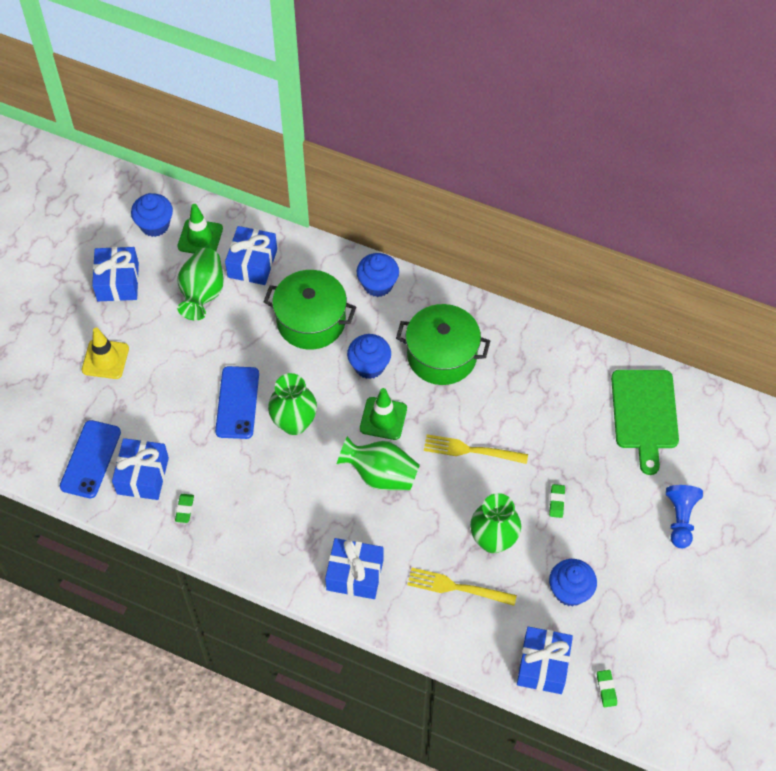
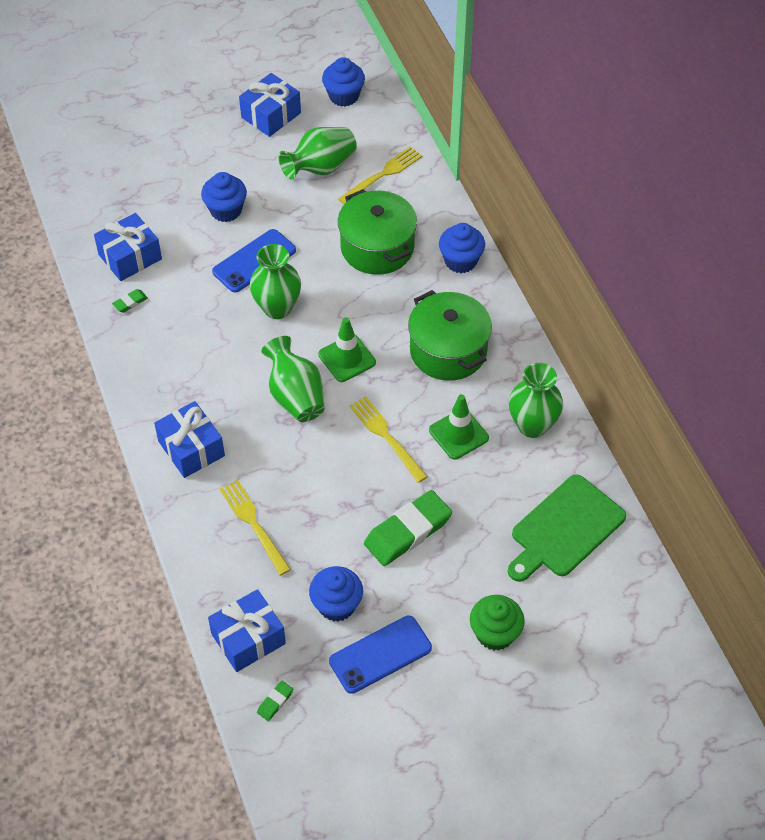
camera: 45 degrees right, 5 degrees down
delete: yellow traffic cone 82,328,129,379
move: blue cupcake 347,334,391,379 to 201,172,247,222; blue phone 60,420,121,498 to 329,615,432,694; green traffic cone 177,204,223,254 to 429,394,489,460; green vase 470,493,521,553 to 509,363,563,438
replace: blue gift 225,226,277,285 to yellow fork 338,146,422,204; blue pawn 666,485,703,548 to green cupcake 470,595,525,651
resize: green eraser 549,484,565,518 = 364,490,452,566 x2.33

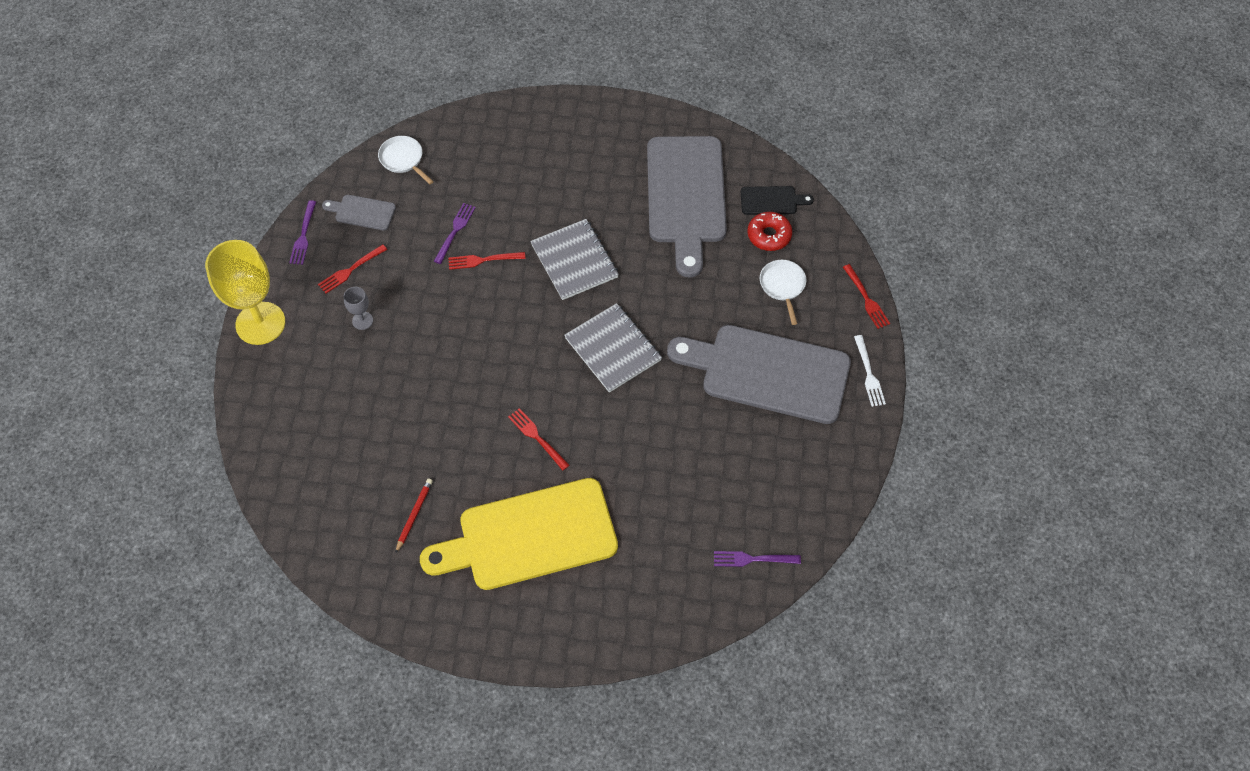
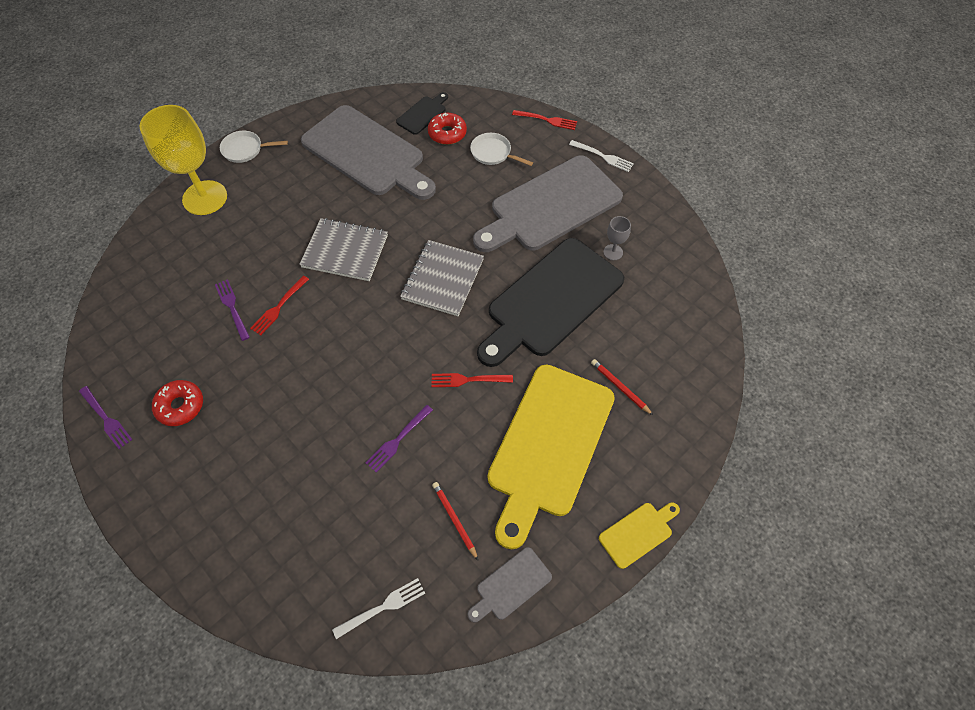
camera: 50 degrees left, 0 degrees up
insert: white fork 332,578,425,639; black cutting board 477,238,624,367; red pencil 591,359,653,415; yellow cutting board 599,502,680,569
move: yellow goblet 205,240,285,345 to 139,105,227,215; white pan 378,136,434,184 to 220,131,288,163; purple fork 714,551,801,567 to 365,405,433,473; grey cutting board 322,195,396,230 to 468,547,552,623; grey goblet 344,287,373,330 to 603,216,631,260
replace: red fork 318,244,387,293 to red donut 152,380,203,426
rotate: grey notebook 564,303,662,393 = 400,240,484,316 75 degrees counterclockwise

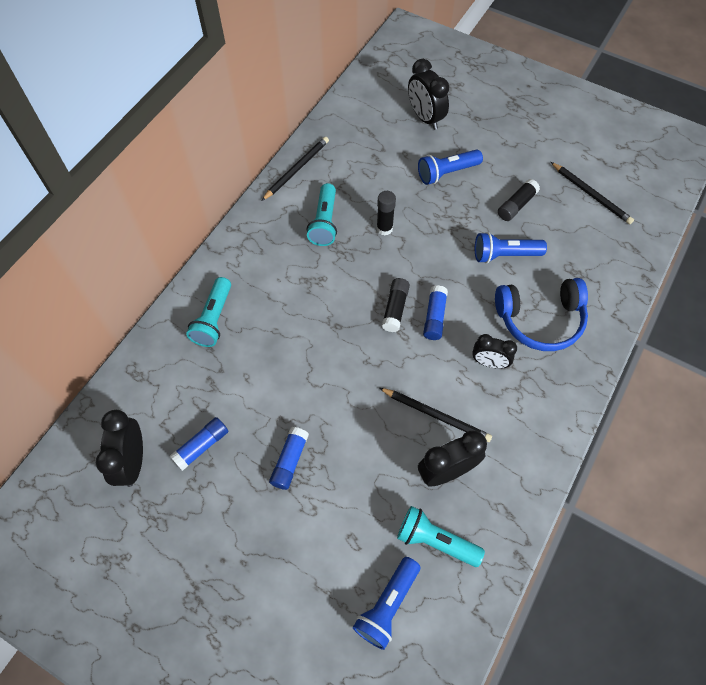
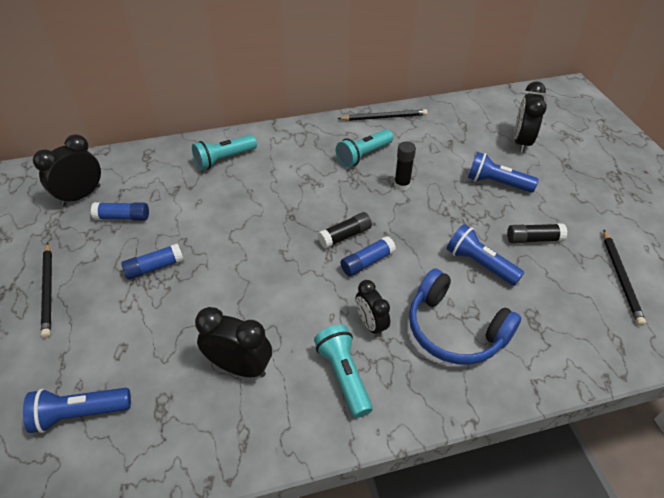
camera: 45 degrees right, 15 degrees down
move: black pencil 379,388,492,442 to 41,243,52,338; turquoise flashlight 397,506,485,567 to 314,325,373,418

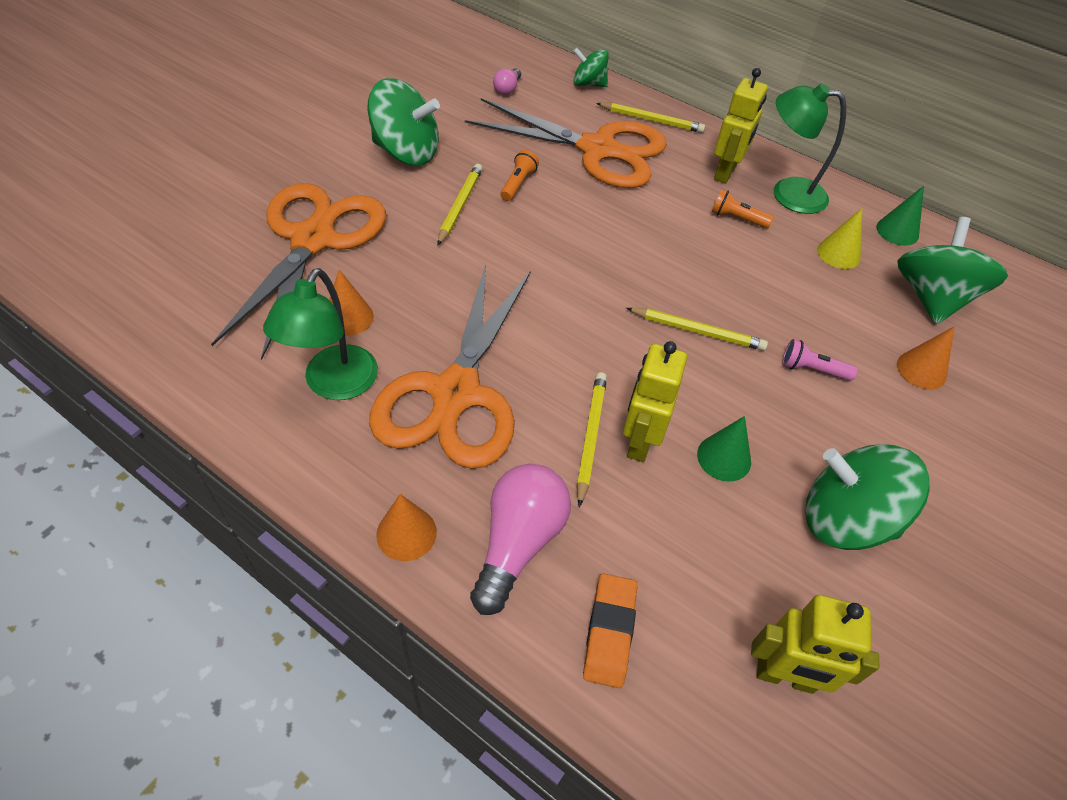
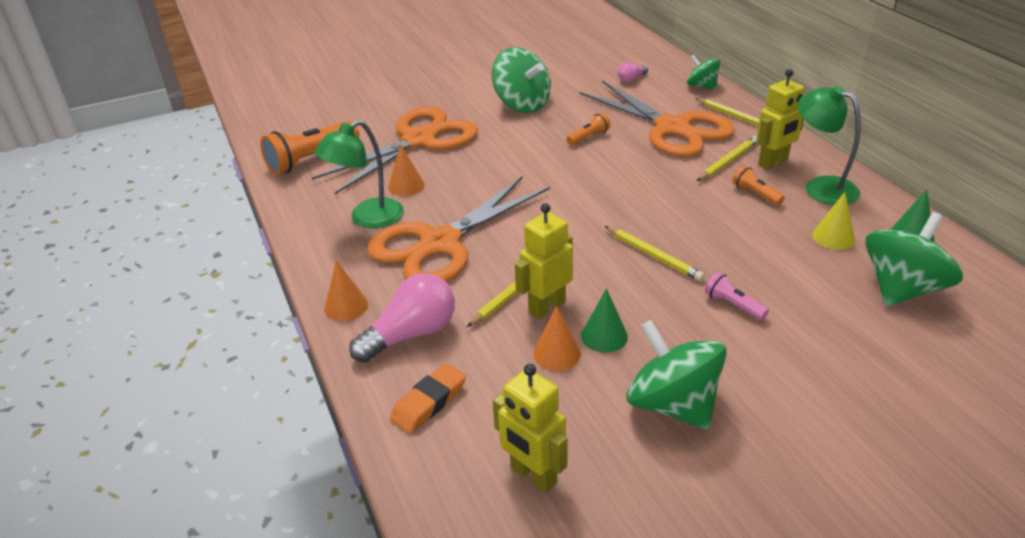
camera: 35 degrees right, 15 degrees down
insert: orange flashlight 260,121,359,175
move: orange cone 897,326,955,390 to 533,306,581,371; yellow pencil 437,164,483,246 to 697,136,758,181

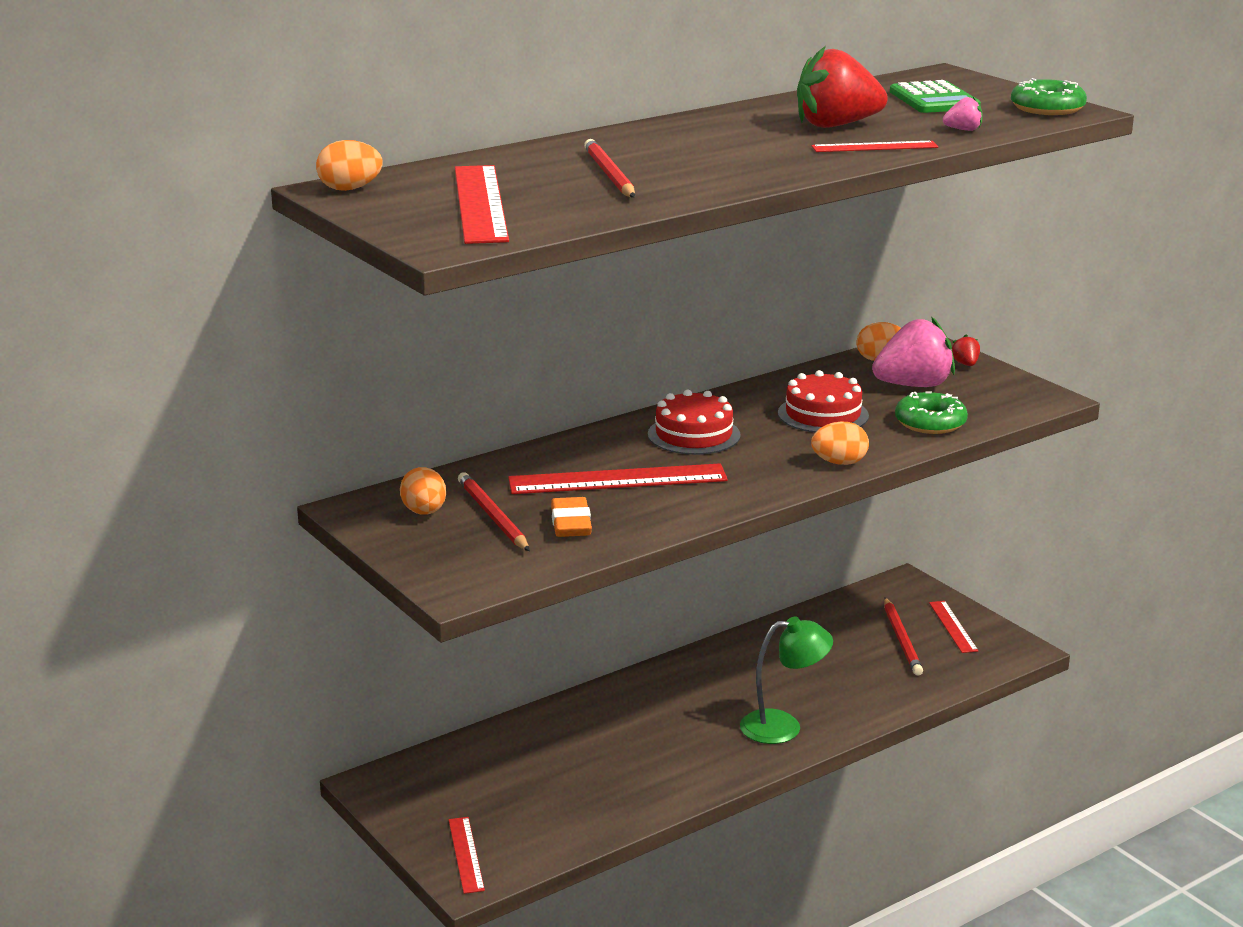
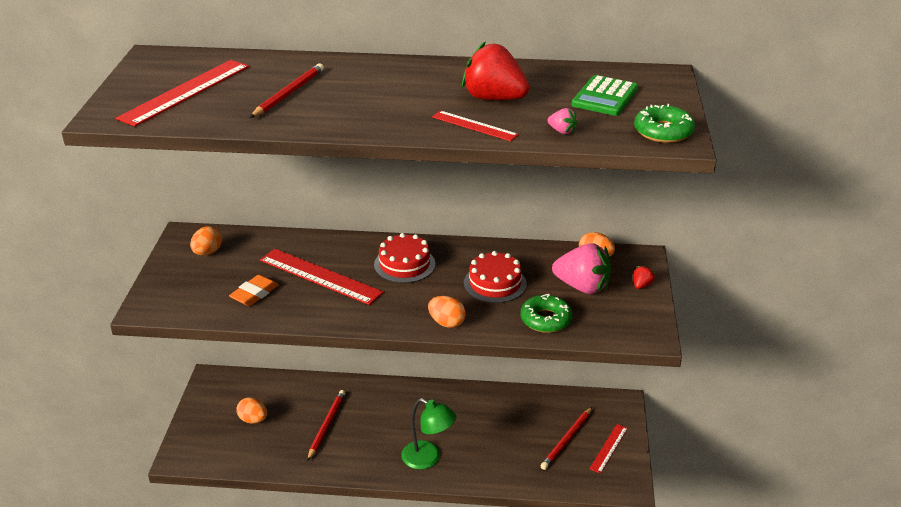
camera: 40 degrees right, 10 degrees up
delete: red ruler 448,817,485,894
move: orange egg 316,140,383,191 to 236,397,267,424; red pencil 458,472,530,551 to 307,390,346,461

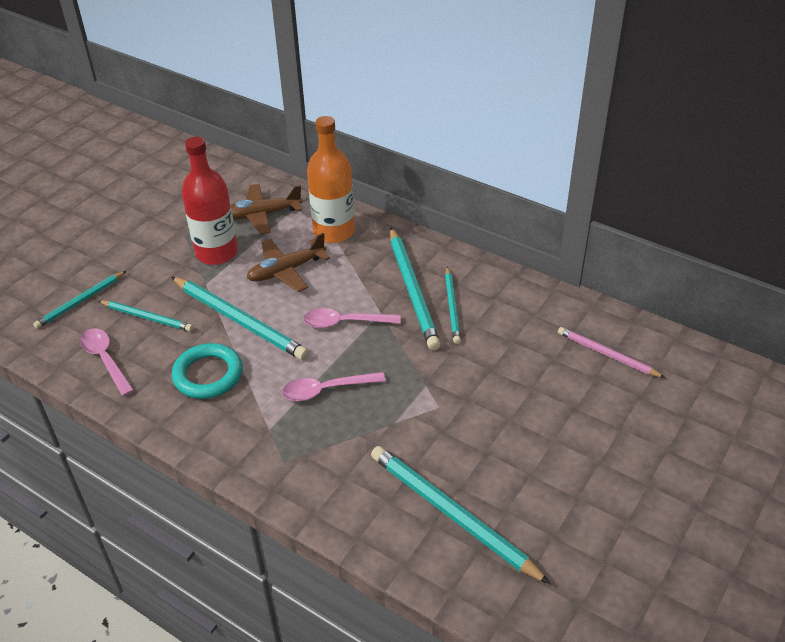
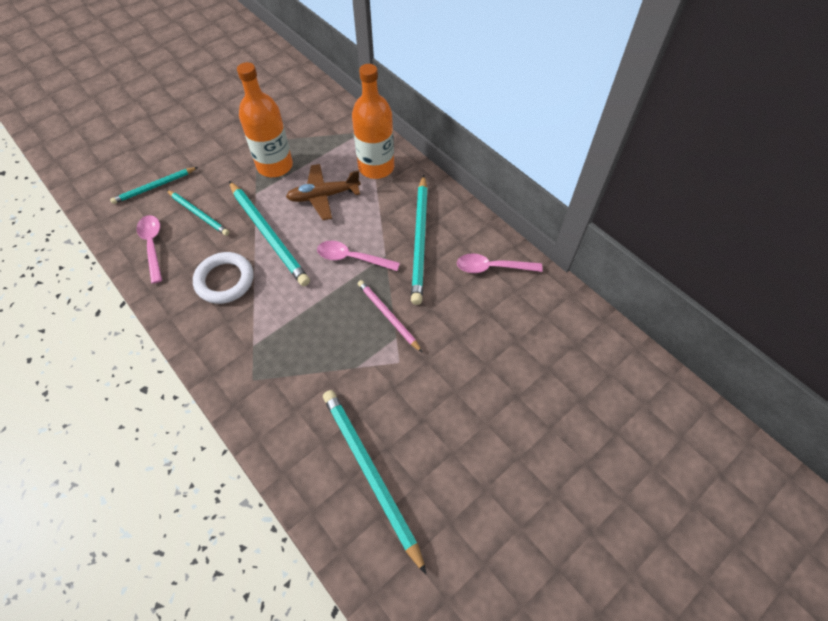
camera: 15 degrees right, 15 degrees up
delete: brown plane 231,184,303,234; turquoise pencil 445,266,461,344
move: pink pencil 558,327,665,378 to 358,280,423,353; pink spoon 282,372,386,401 to 457,254,543,273
recolor: turquoise ring 172,343,243,399 to white ring 193,252,254,304; red bottle 182,136,238,265 to orange bottle 237,62,293,177

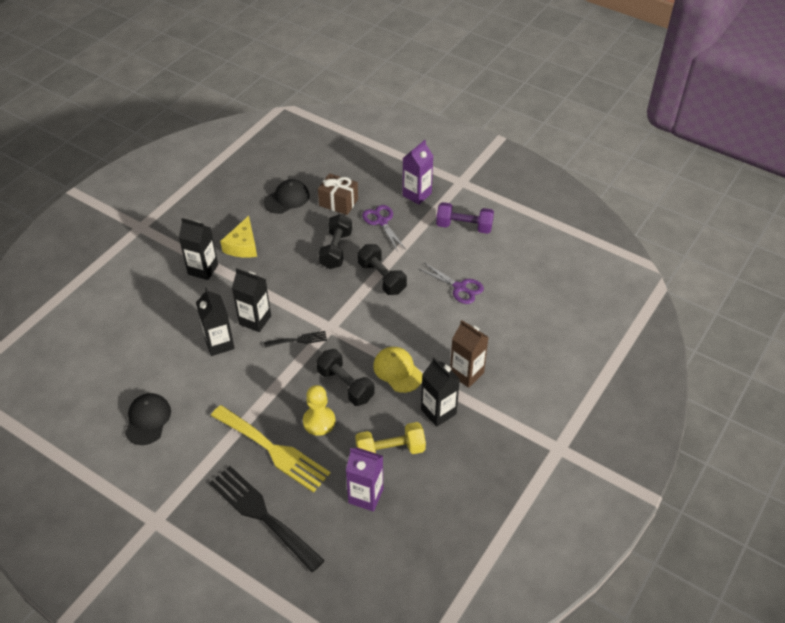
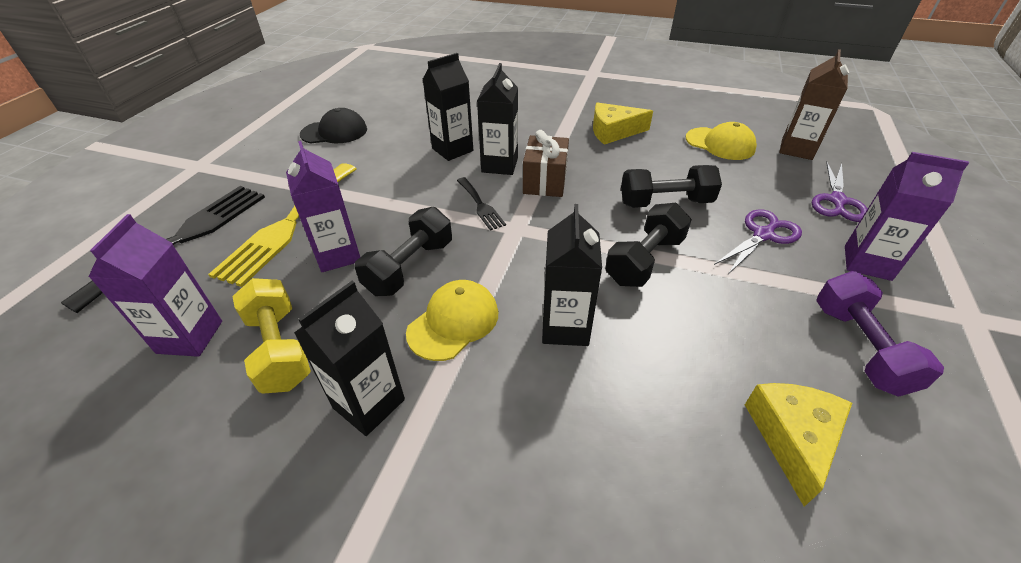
camera: 75 degrees right, 5 degrees down
insert: yellow cheese 745,383,852,507
move: brown gift 318,173,358,215 to 523,130,569,197; black carton 179,218,218,280 to 542,204,602,346; brown carton 450,320,489,388 to 779,49,849,160; purple scissors 418,263,484,304 to 812,162,868,222
replace: yellow pawn 303,385,335,436 to purple carton 286,141,360,272
recolor: black cap 264,179,309,214 to yellow cap 686,122,757,160

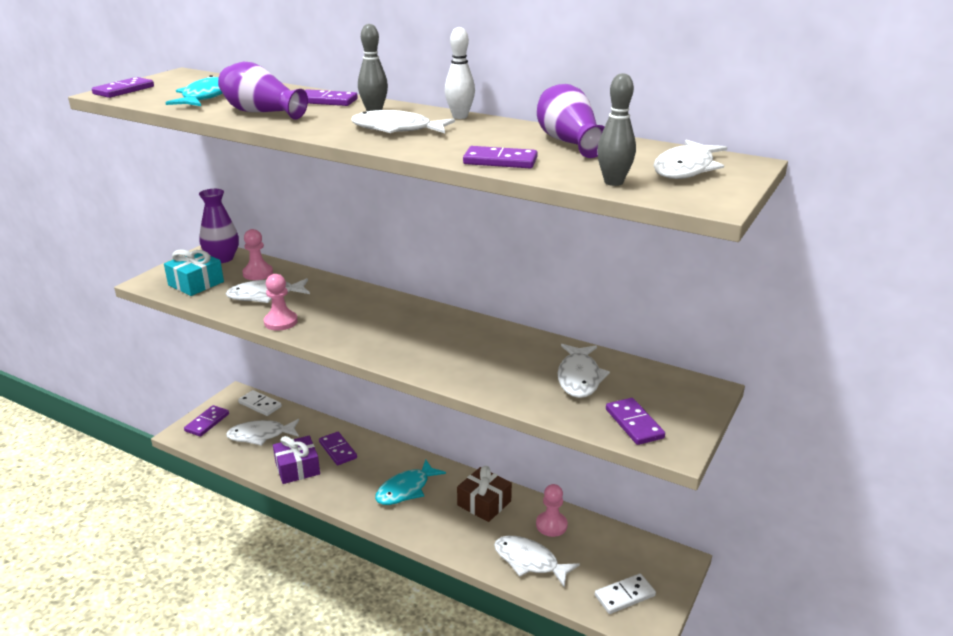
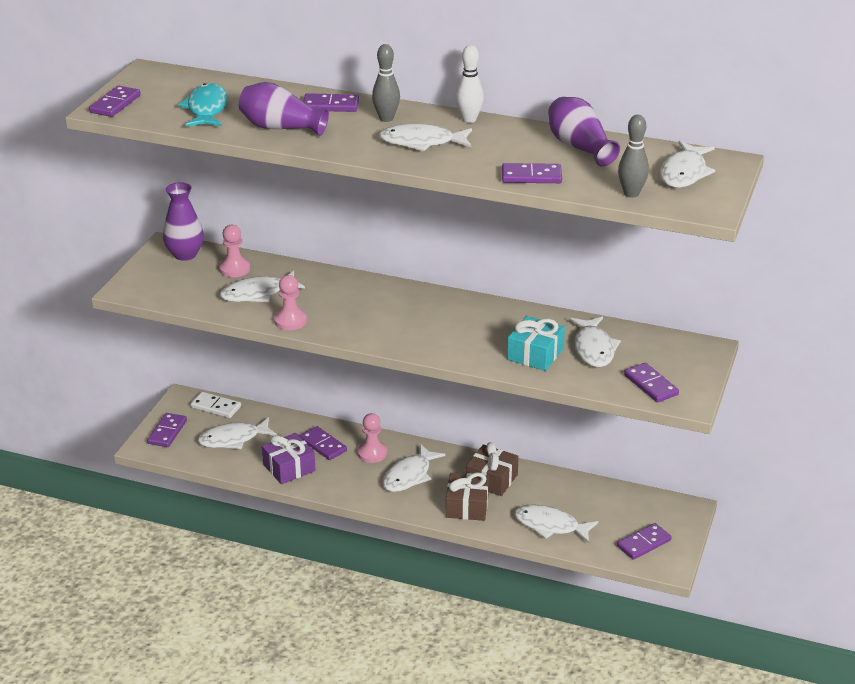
camera: 10 degrees left, 5 degrees up
insert: brown gift 446,473,489,521
move: pink pawn 536,484,568,537 to 357,413,387,463; turquoise gift 164,249,224,296 to 507,316,565,371
recolor: turquoise fish 375,460,446,505 to white fish 383,444,446,492; white domino 595,574,656,614 to purple domino 617,523,672,560

